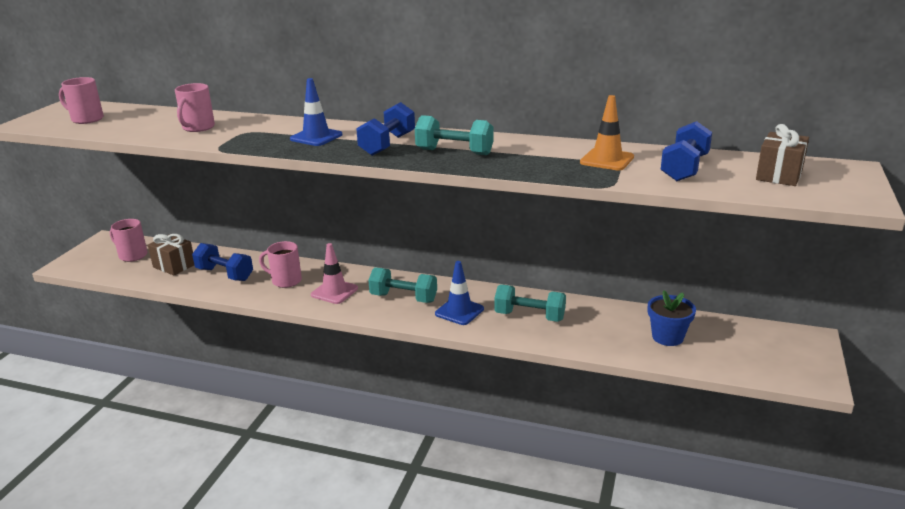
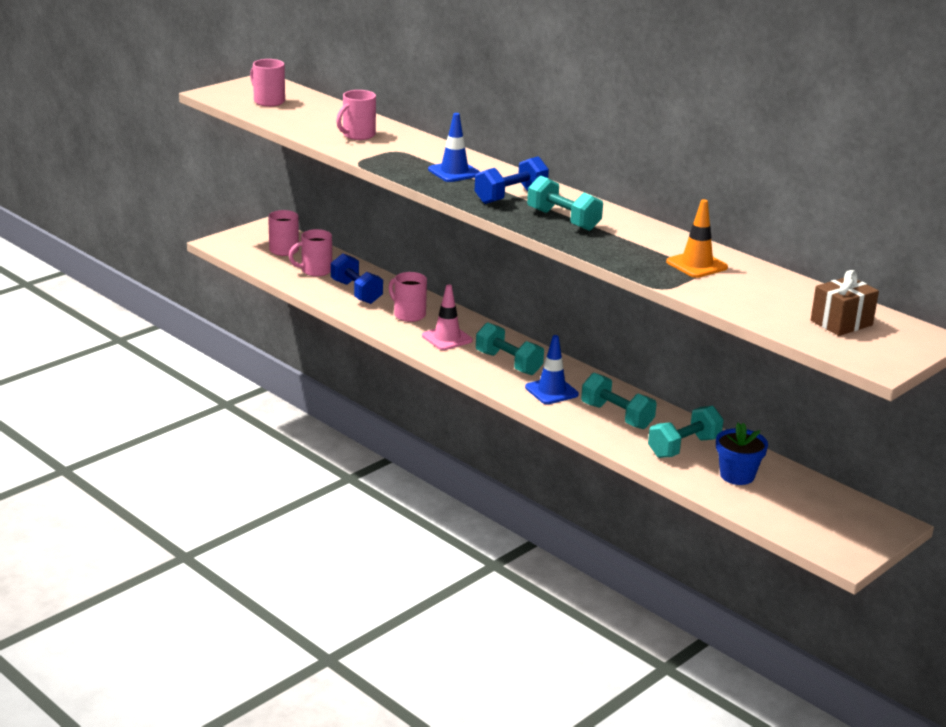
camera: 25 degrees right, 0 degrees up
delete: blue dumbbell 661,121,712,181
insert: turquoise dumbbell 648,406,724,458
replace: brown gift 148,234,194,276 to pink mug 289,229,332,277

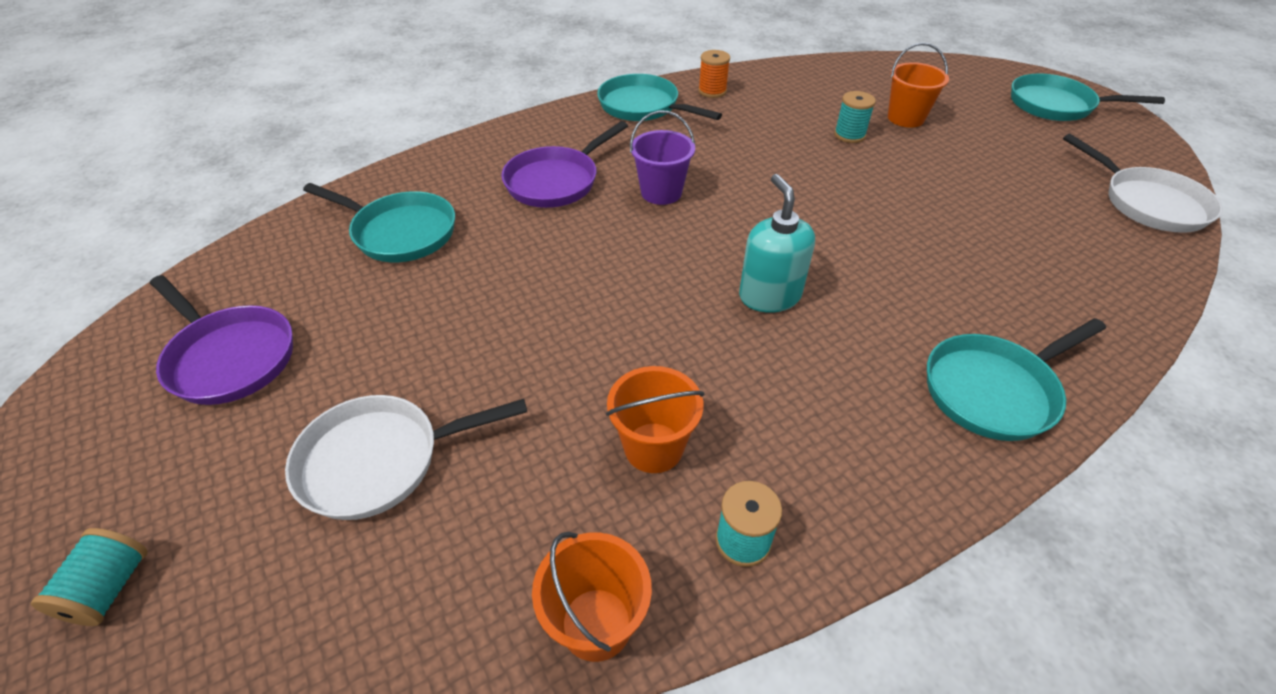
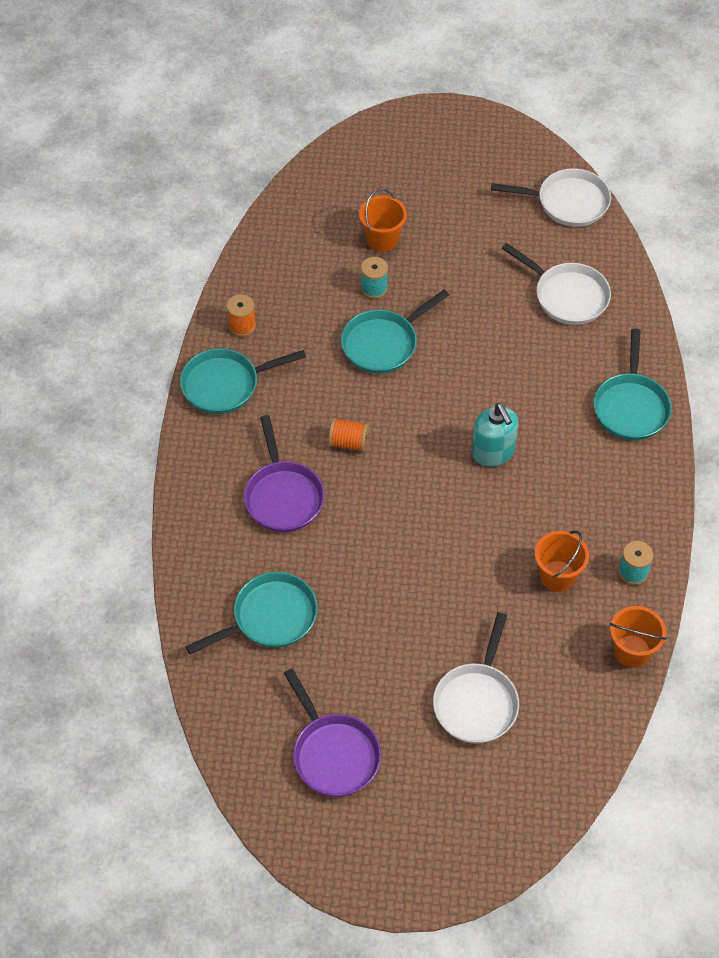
camera: 55 degrees left, 10 degrees up
delete: turquoise spool 31,528,147,626
insert: white pan 502,243,611,325
move: turquoise pan 1011,74,1165,121 to 341,290,449,374
replace: purple bucket 630,111,695,205 to orange spool 328,418,369,452
rotate: purple pan 150,275,293,405 = 284,669,381,797 75 degrees clockwise; turquoise soap dispenser 739,174,815,313 = 472,403,518,467 135 degrees counterclockwise

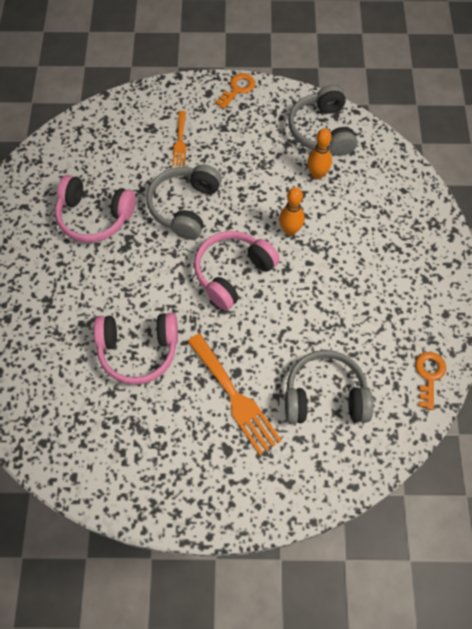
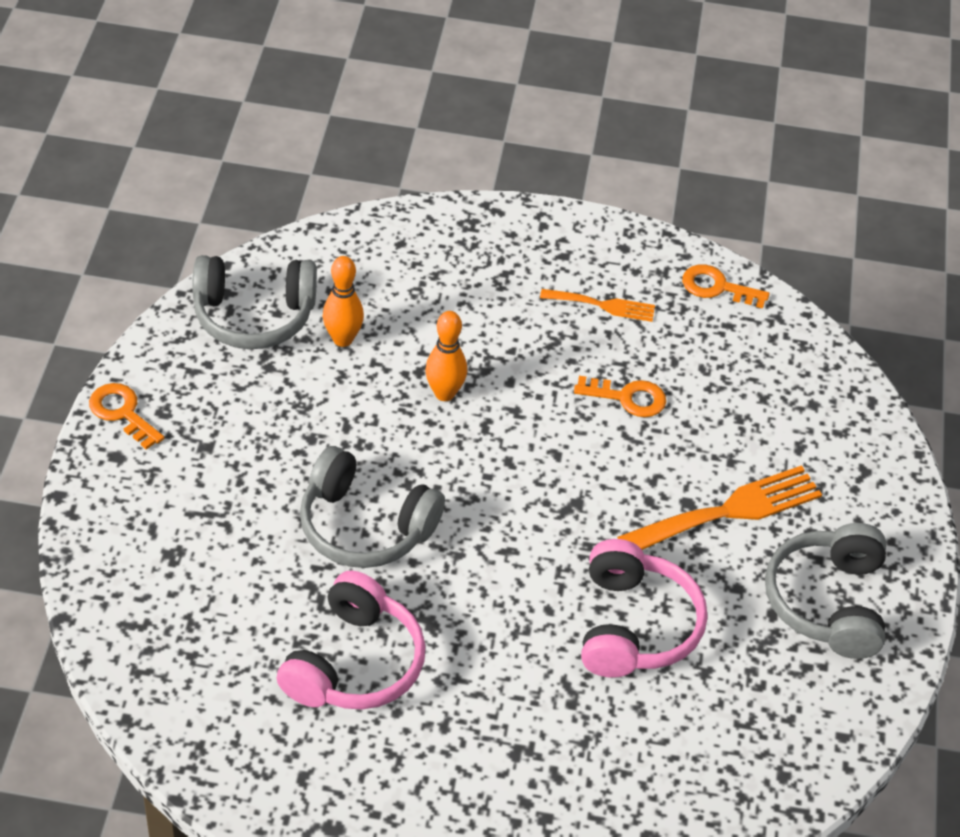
camera: 85 degrees left, 15 degrees down
delete: pink headphones 194,231,280,310
insert: orange key 574,376,666,417
move: orange fork 172,111,186,166 to 540,289,655,322; grey headphones 285,350,373,424 to 765,523,886,659

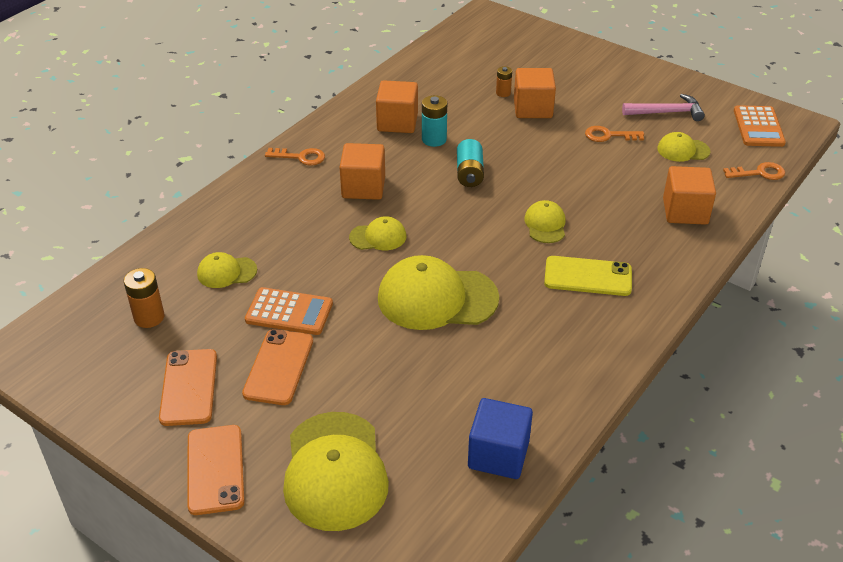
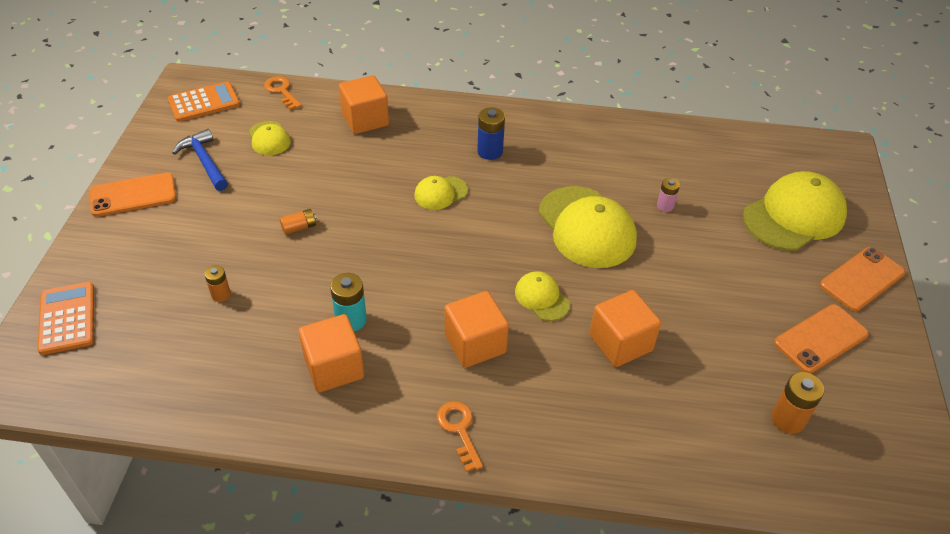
camera: 120 degrees left, 5 degrees up
delete: yellow cap 197,252,257,288; turquoise battery 457,139,484,187; blue cube 468,398,533,479; orange key 585,126,644,142
insert: orange battery 280,209,317,235; pink battery 657,178,680,212
move: orange calculator 245,287,333,335 to 37,282,94,355; orange phone 242,329,313,405 to 90,173,176,217; orange cube 514,68,556,118 to 589,290,661,367
replace: yellow phone 544,256,632,296 to blue battery 477,108,505,160
recolor: pink hammer 622,94,705,121 to blue hammer 173,129,228,191

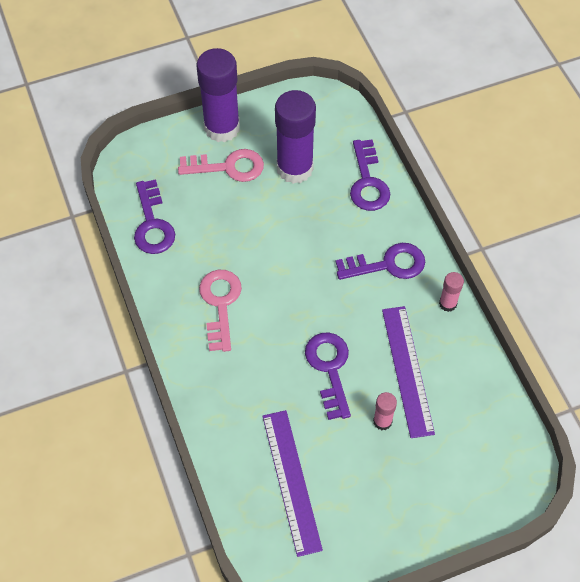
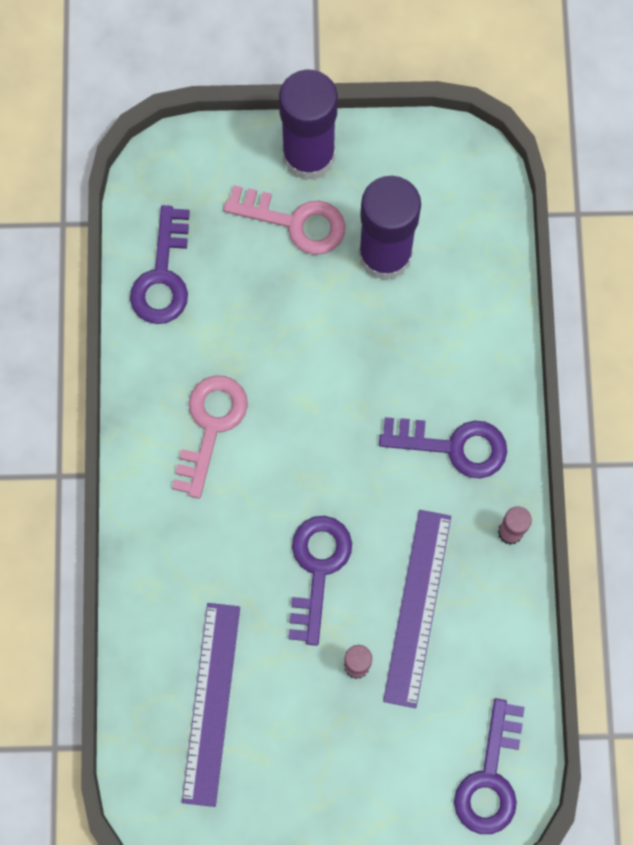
camera: 20 degrees right, 15 degrees up
move: purple key 350,139,390,211 to 454,698,525,834

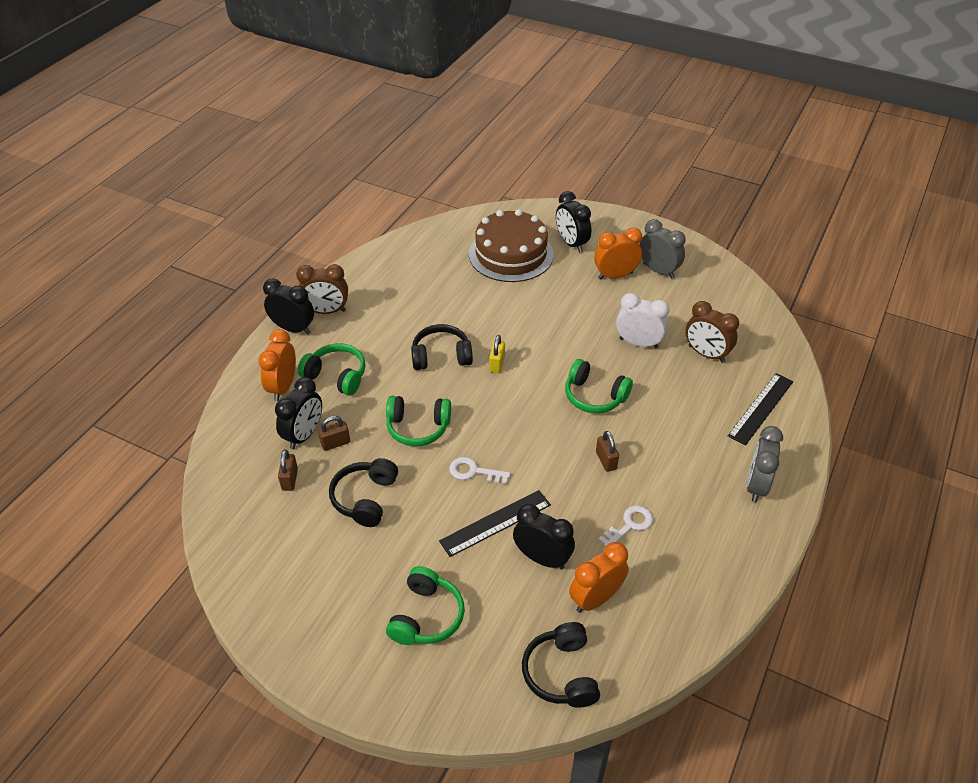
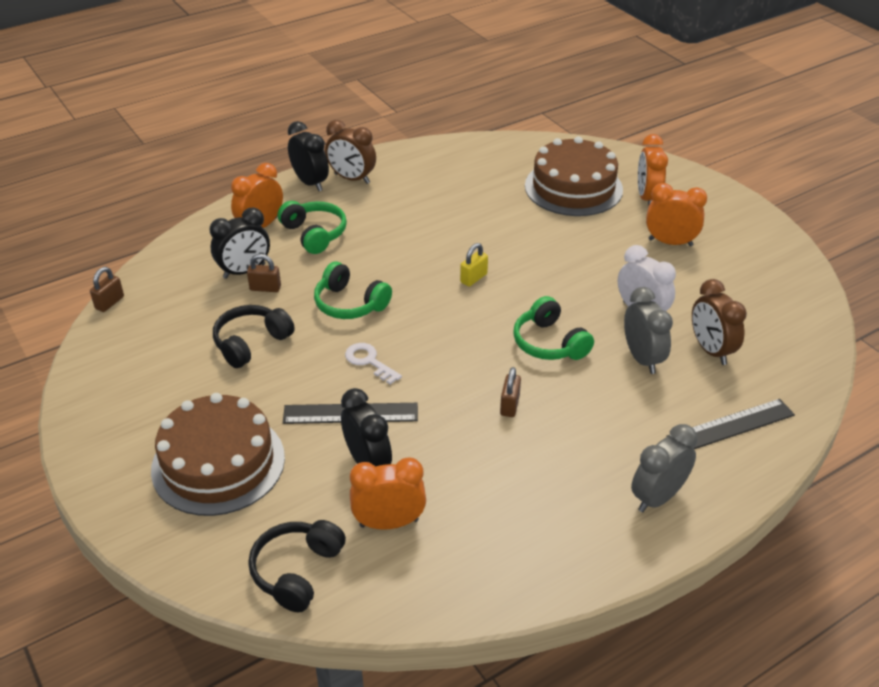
camera: 30 degrees right, 5 degrees down
delete: black headphones 411,324,473,370; white key 598,505,653,547
move: brown padlock 278,450,298,491 to 90,267,124,312; grey clock 640,219,686,279 to 624,287,673,374
replace: green headphones 386,566,465,645 to brown cake 151,393,285,516
recolor: black clock 556,191,591,253 to orange clock 638,134,668,207

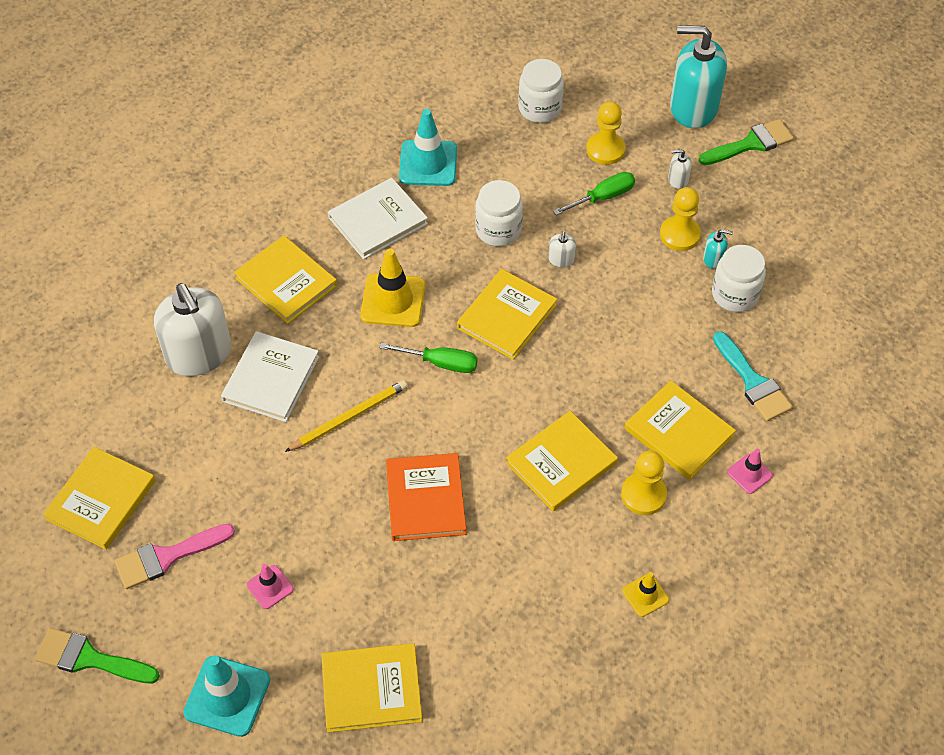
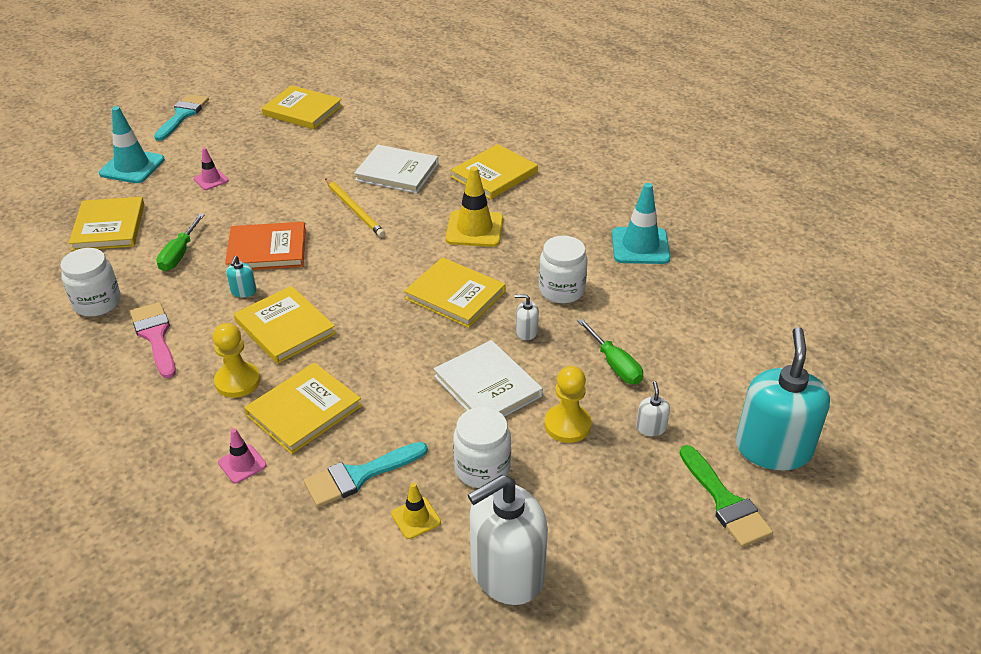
camera: 90 degrees right, 15 degrees down
delete: yellow pawn 586,101,625,165
move: white jar 518,59,564,123 to 61,248,121,317; pink brush 114,524,235,589 to 130,302,176,378; green screwdriver 379,343,478,373 to 156,214,205,271; turquoise soap dispenser 703,229,733,269 to 226,256,257,297; yellow traffic cone 622,572,669,617 to 391,482,441,539; white book 328,178,428,259 to 434,340,543,417; white soap dispenser 154,283,231,376 to 468,475,548,605
recolor: green brush 35,628,160,683 to turquoise brush 154,94,209,141

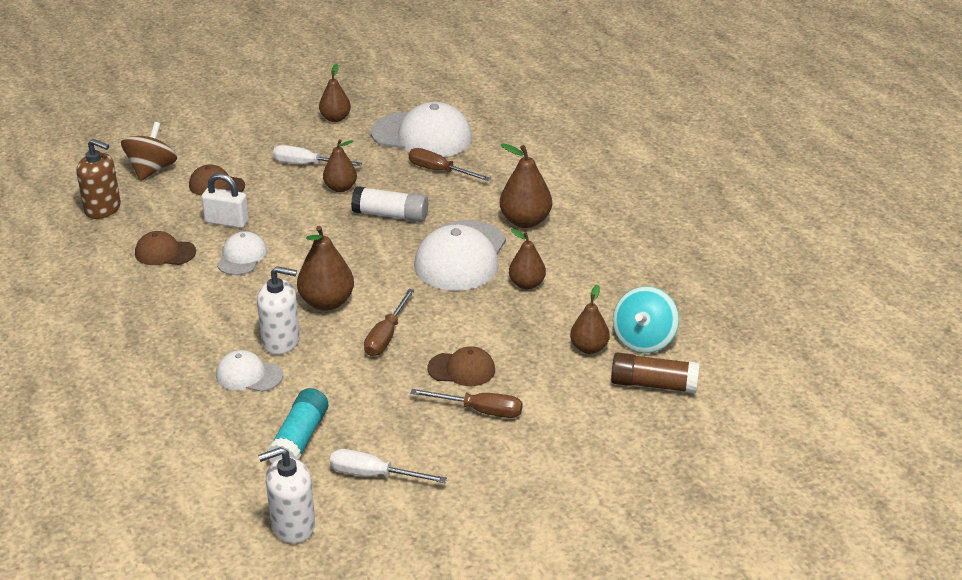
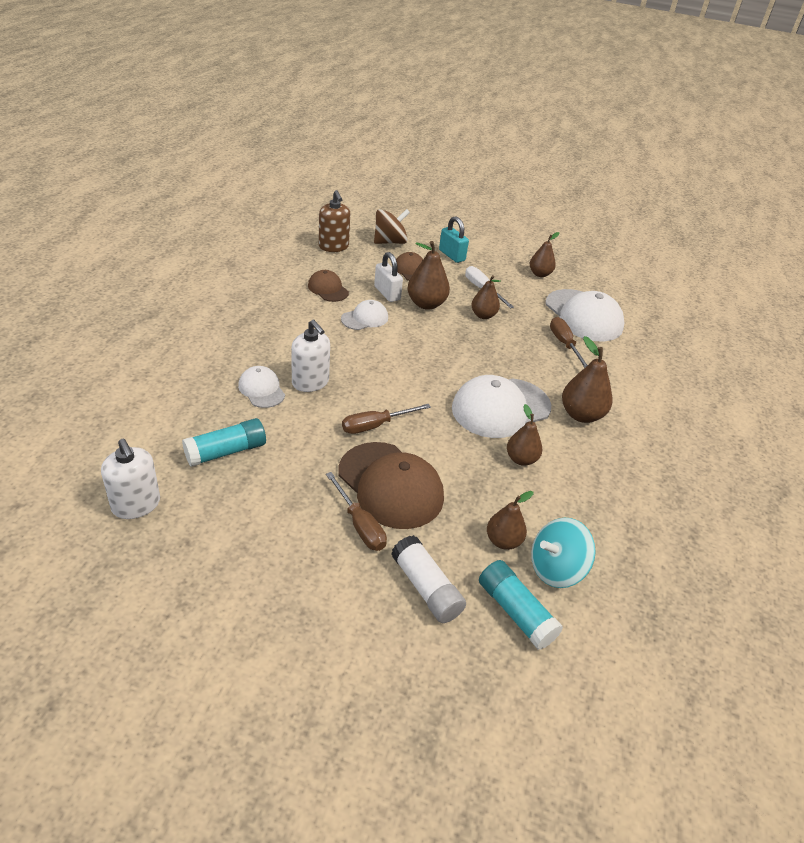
camera: 40 degrees right, 5 degrees up
delete: white screwdriver 330,449,447,483
insert: turquoise padlock 439,216,469,263
move: white glue stick 351,186,428,222 to 391,535,466,623; brown pear 297,226,354,311 to 407,241,450,310
recolor: brown glue stick 611,352,700,393 to turquoise glue stick 479,560,563,650
rotate: white soap dispenser 258,447,315,543 = 101,439,160,519 150 degrees counterclockwise
resize: brown cap 428,346,495,386 = 338,442,444,529 x1.88

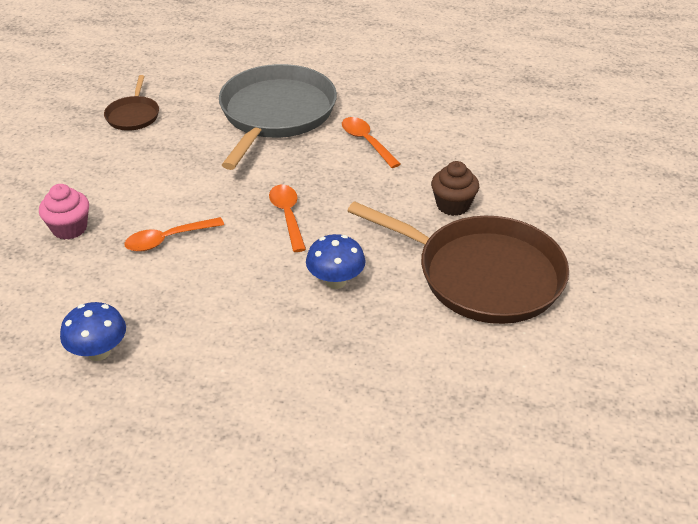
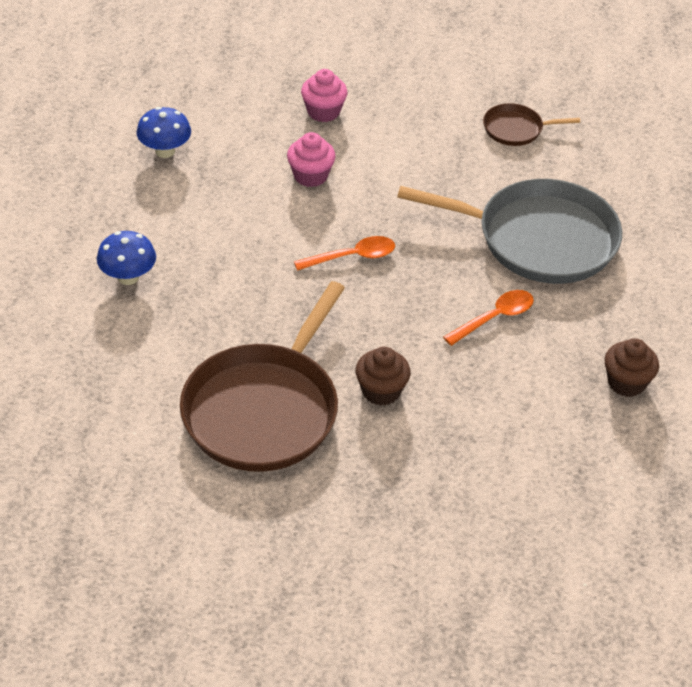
camera: 85 degrees right, 5 degrees up
insert: brown cupcake 604,338,659,397
move: blue mushroom 306,234,366,289 to 97,231,156,285
replace: orange spoon 124,217,224,252 to pink cupcake 287,132,336,187

